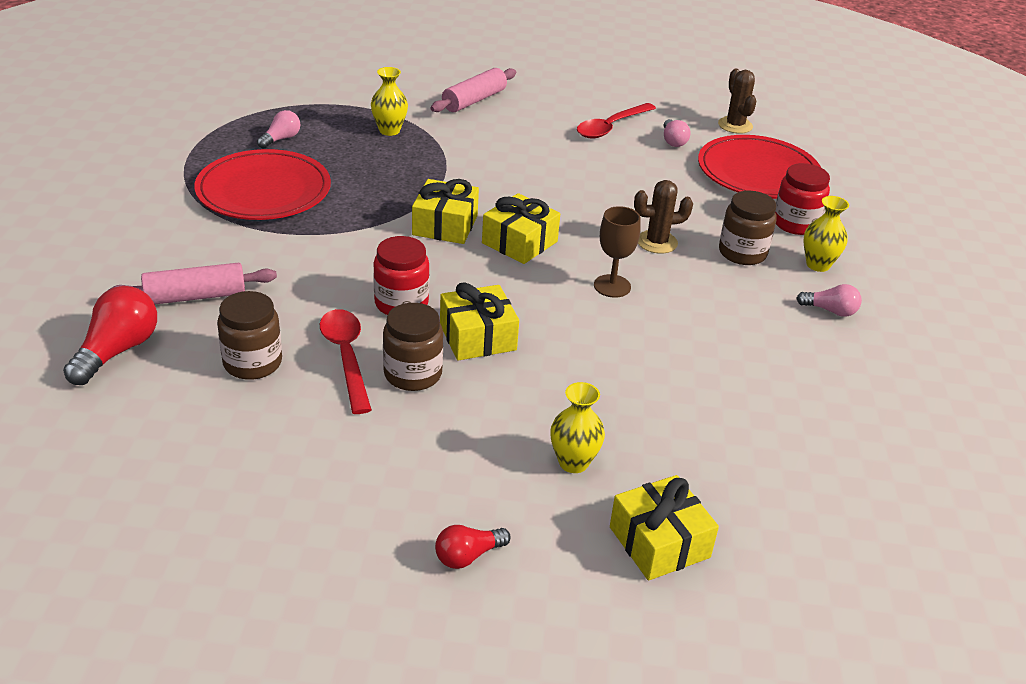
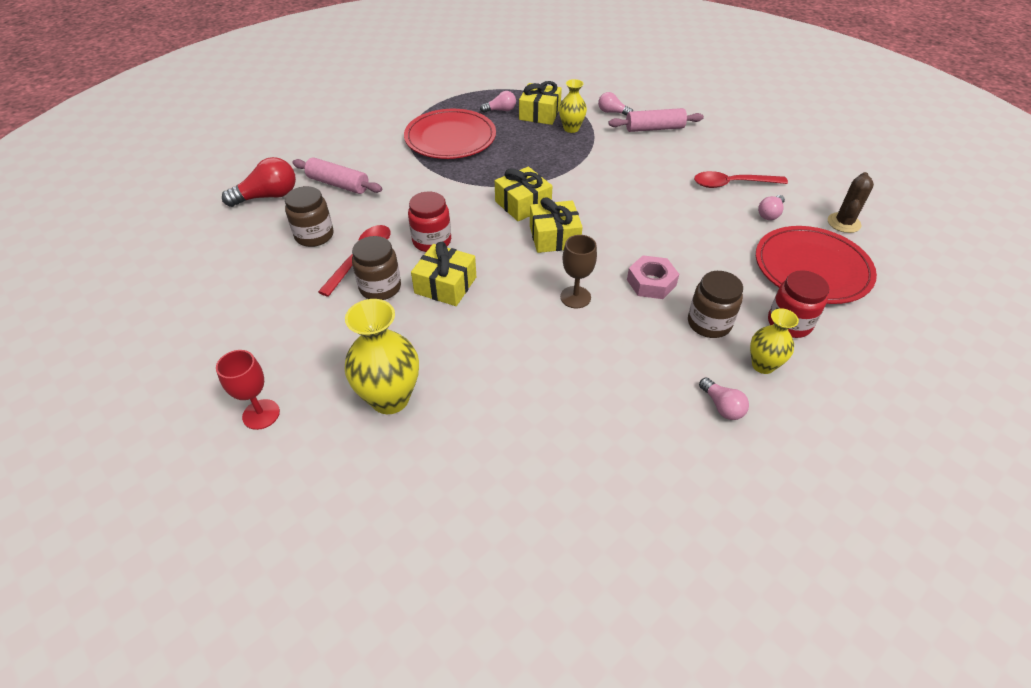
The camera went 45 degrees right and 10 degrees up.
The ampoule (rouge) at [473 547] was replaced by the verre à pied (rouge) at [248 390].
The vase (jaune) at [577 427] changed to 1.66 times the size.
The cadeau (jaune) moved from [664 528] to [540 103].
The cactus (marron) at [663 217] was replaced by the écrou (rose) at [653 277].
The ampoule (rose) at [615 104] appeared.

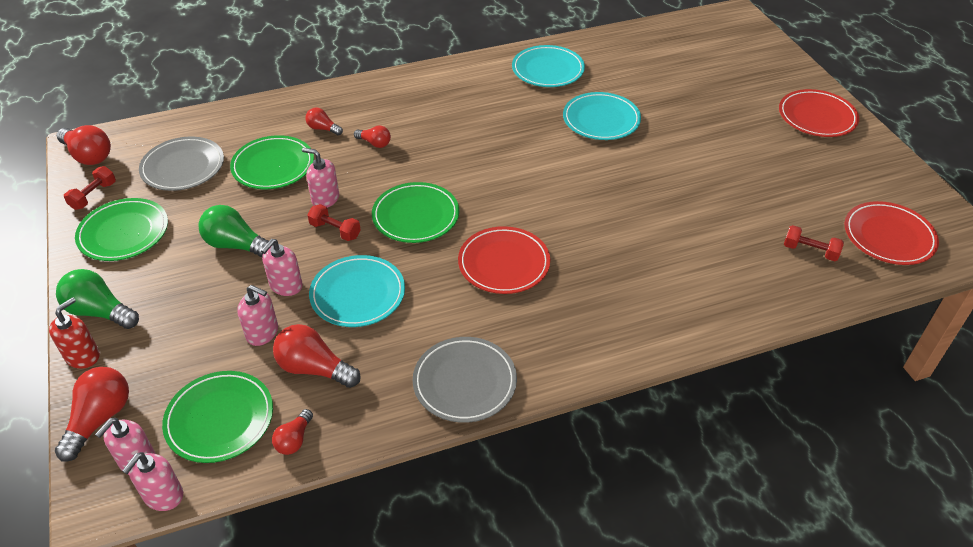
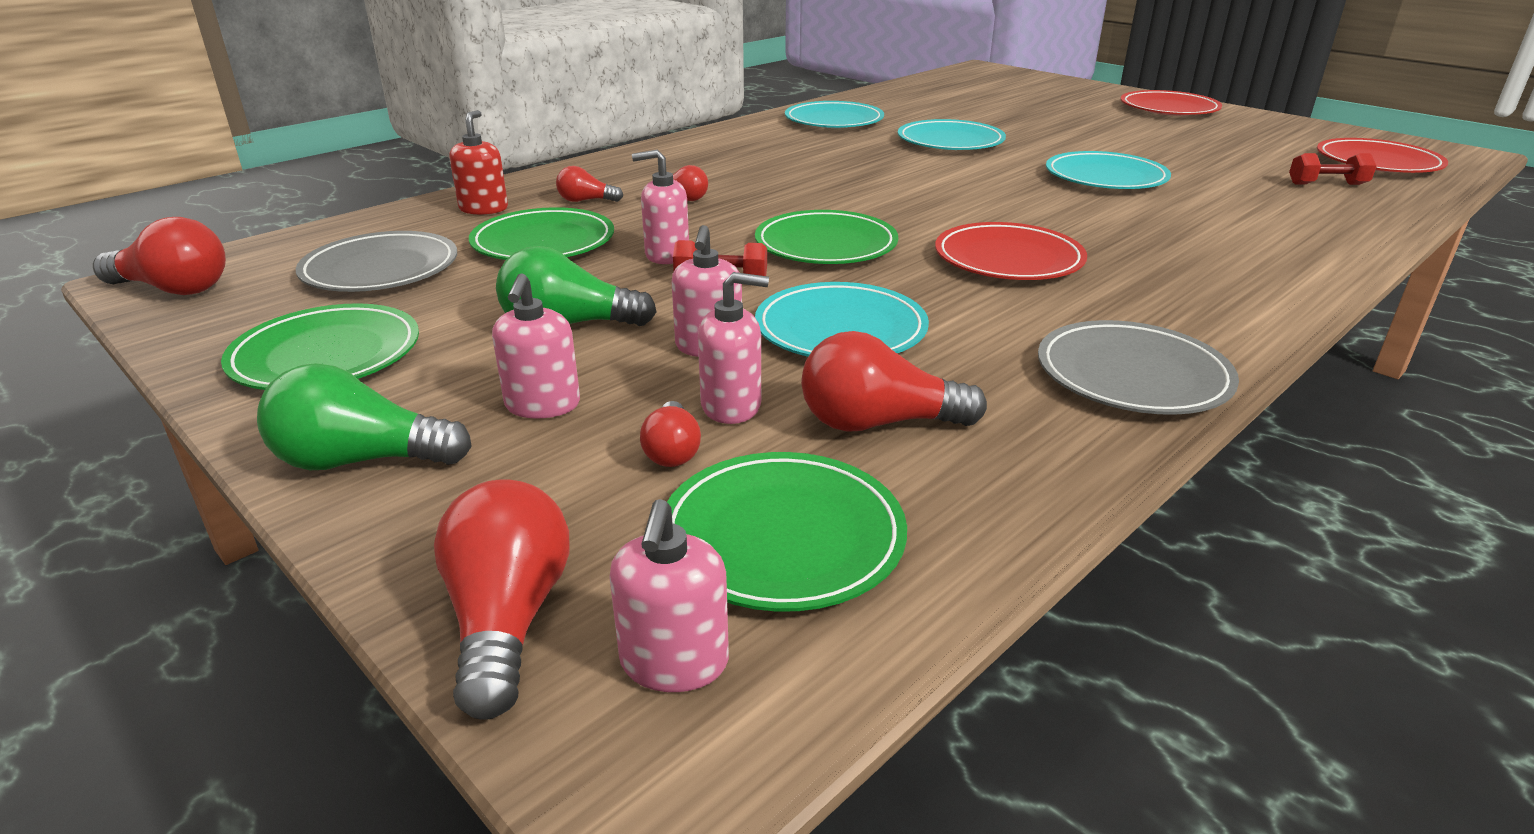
The camera went 25 degrees left and 15 degrees down.
The distributeur de savon (rouge) moved from [74 333] to [478 162].
The haltère (rouge) at [90 188] disappeared.
The distributeur de savon (rose) moved from [152 481] to [536 346].
The ampoule (rouge) moved from [292 432] to [670 434].
The assiette (turquoise) at [1108 170] appeared.

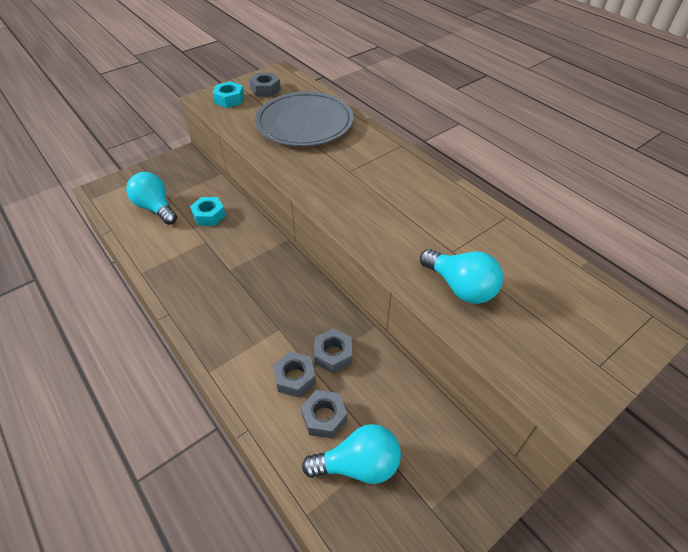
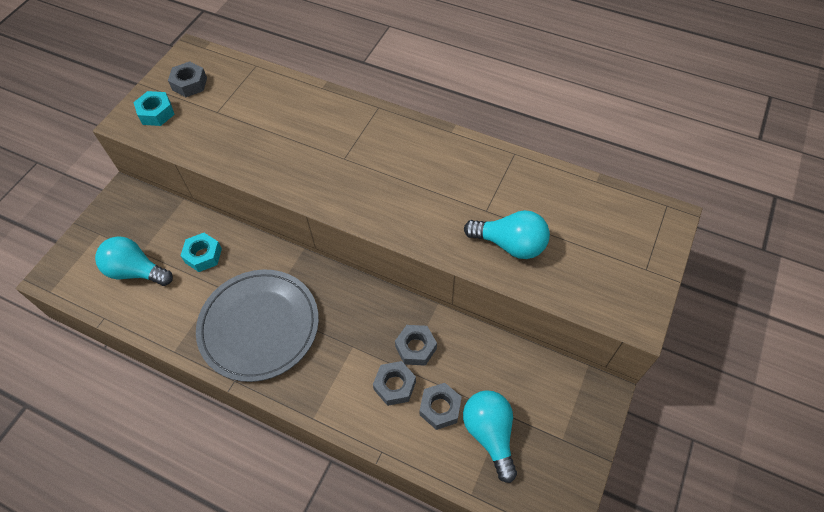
The camera went 25 degrees left and 10 degrees up.
The assiette (gris) moved from [304 118] to [257 326].
The ampoule (turquoise) at [351 454] turned 75 degrees counterclockwise.

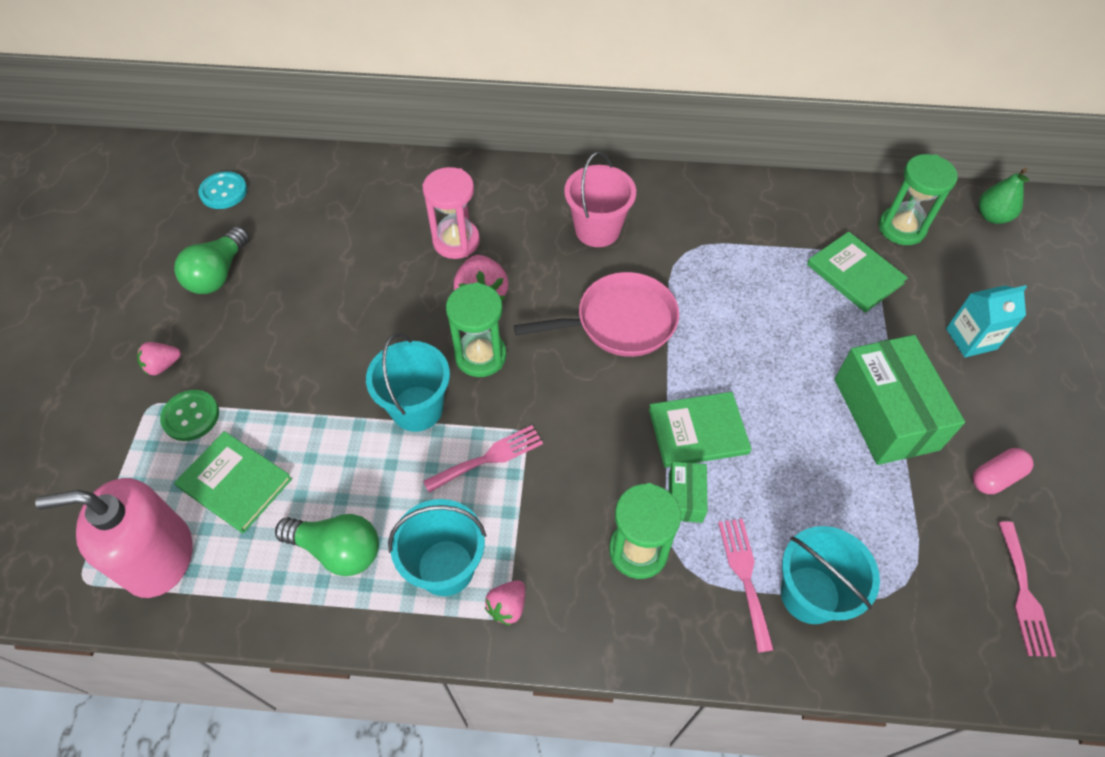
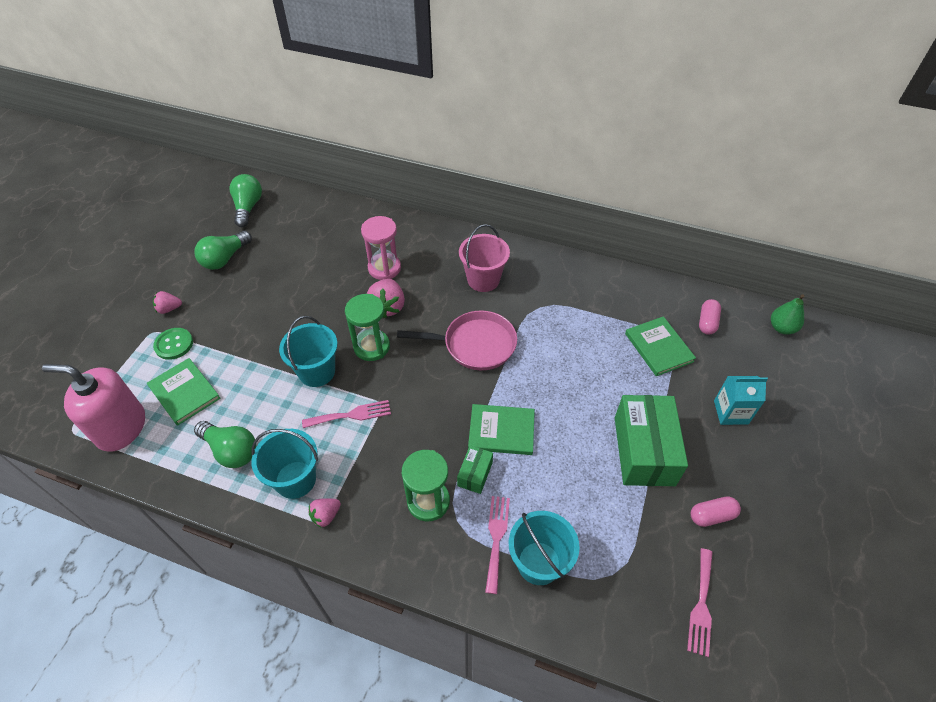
The camera went 15 degrees right and 5 degrees down.
The bouton (turquoise) at [222 190] was replaced by the ampoule (vert) at [246 200].
The sablier (vert) at [918 199] was replaced by the gélule (rose) at [710 317].

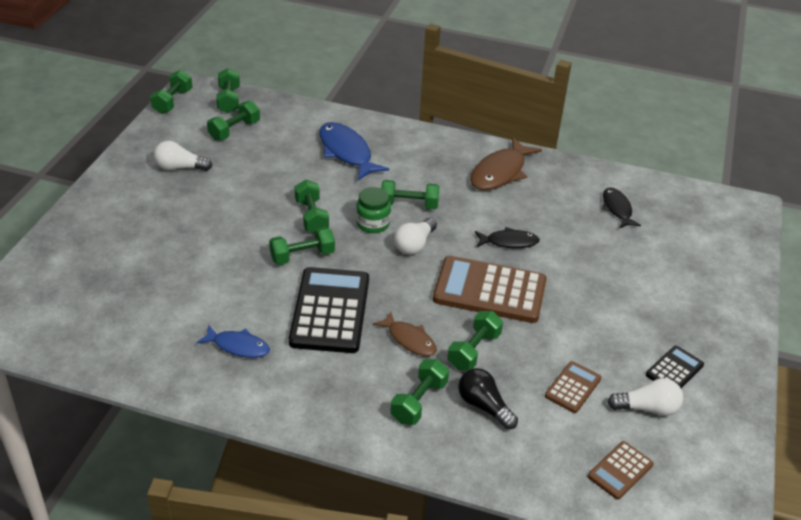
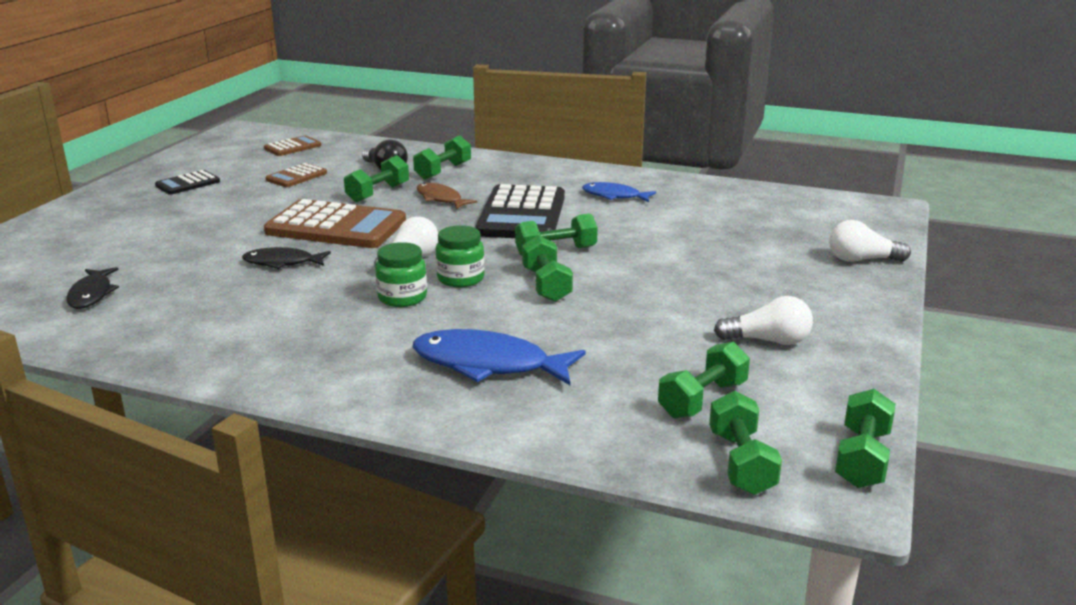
The camera went 175 degrees left and 15 degrees down.
The poisson (bleu) at [354 151] turned 135 degrees clockwise.
The haltère (vert) at [410 194] was replaced by the bocal (vert) at [401 274].
The poisson (marron) at [506 163] disappeared.
The ampoule (blanc) moved from [645 397] to [870 241].

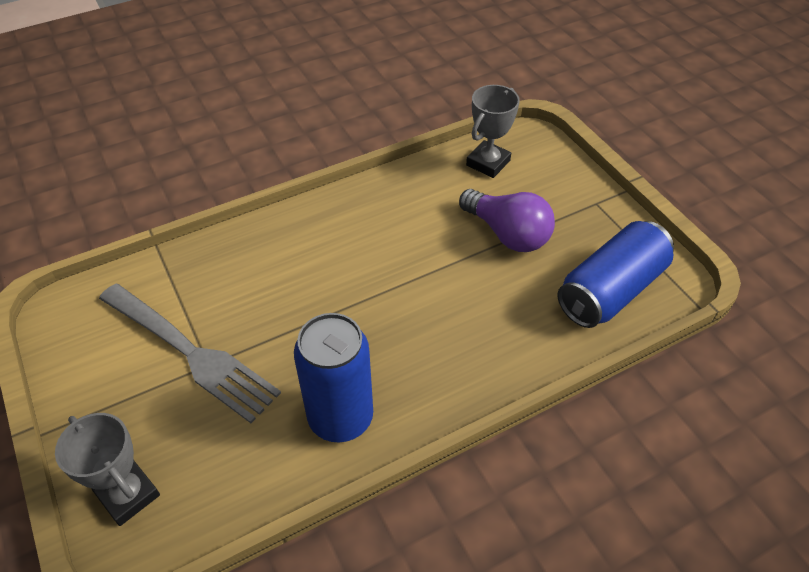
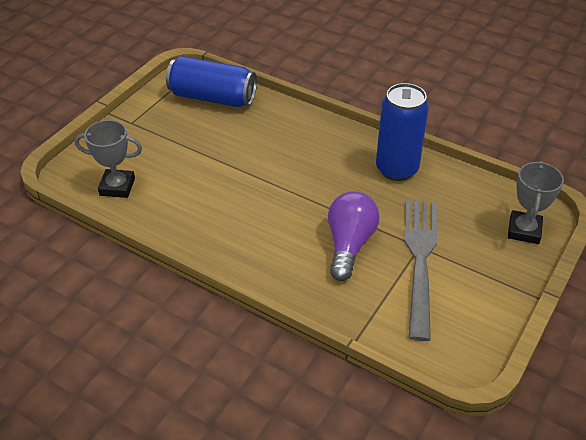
The camera went 120 degrees left and 5 degrees down.
The ampoule (violet) moved from [507 220] to [354 236].

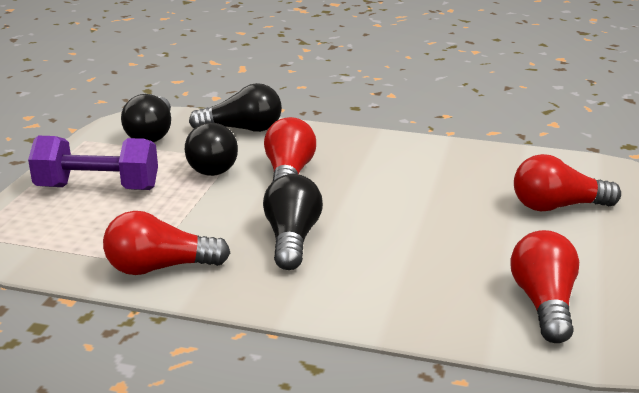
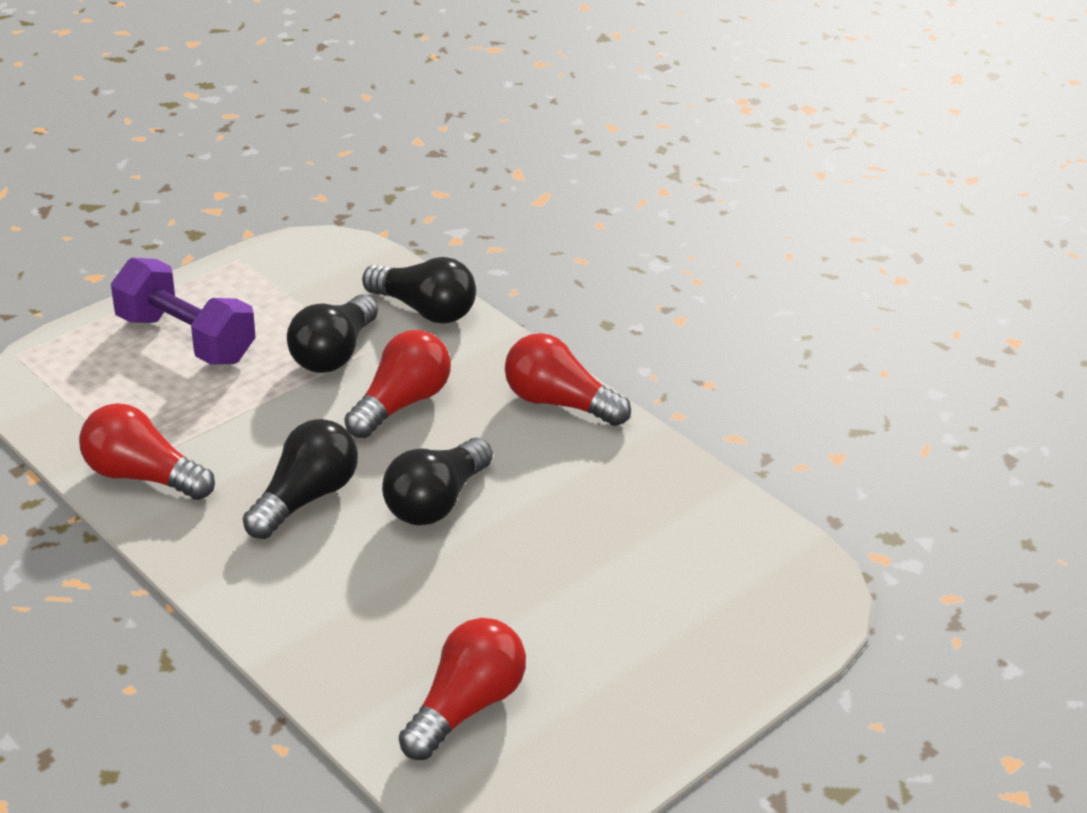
The camera went 30 degrees right and 10 degrees up.
The ampoule (noir) moved from [146 118] to [437 481].
The ampoule (rouge) moved from [567 182] to [568 379].

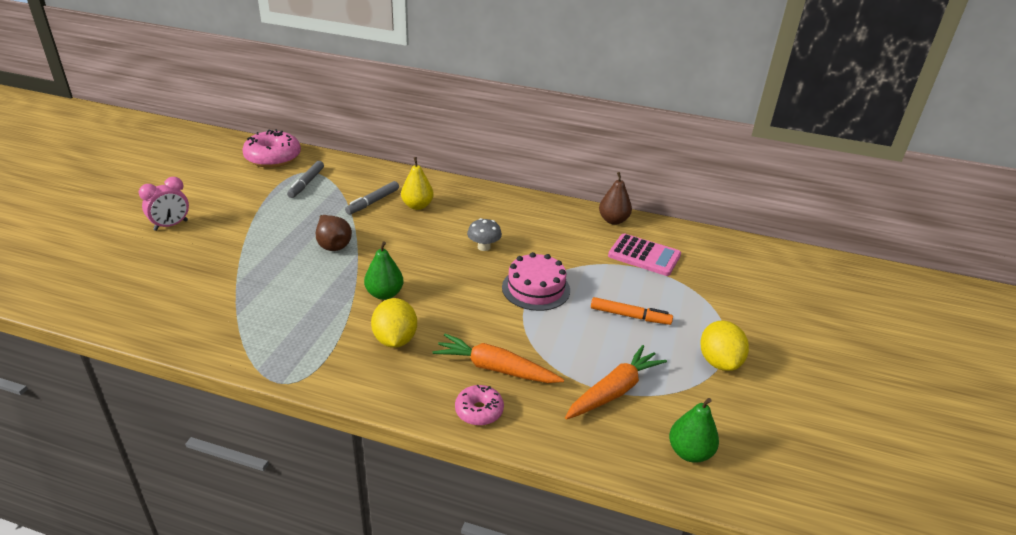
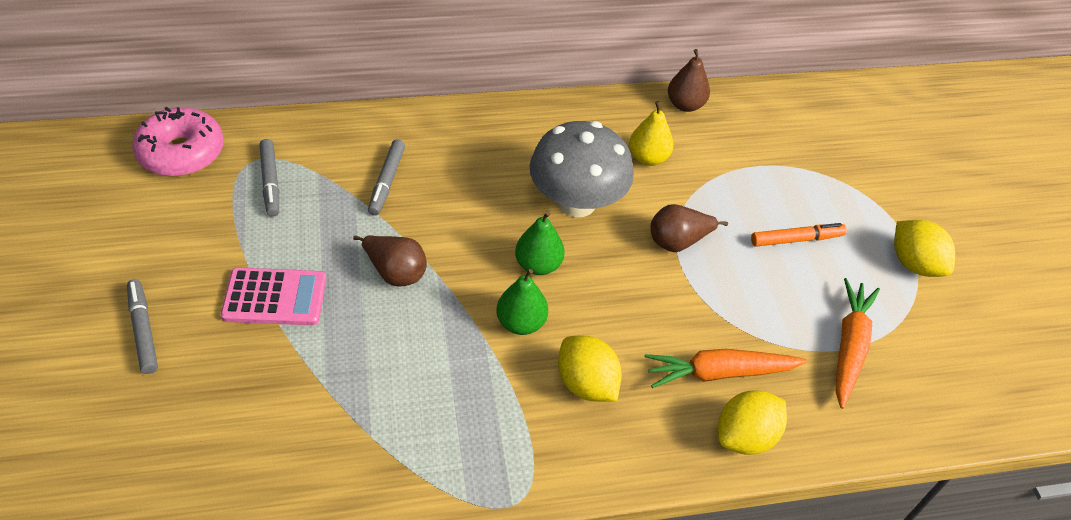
The camera went 30 degrees left and 15 degrees up.
The réveil (rose) at [164 204] was replaced by the feutre (gris) at [142 326].
The poire (jaune) moved from [417 183] to [651 133].
The beignet (rose) at [479 405] was replaced by the citron (jaune) at [752 422].
The champignon (gris) at [484 234] changed to 2.23 times the size.
The gâteau (rose) at [536 281] was replaced by the poire (marron) at [689 228].
The calculatrice (rose) moved from [644 254] to [273 296].
The poire (vert) moved from [694 430] to [540 243].

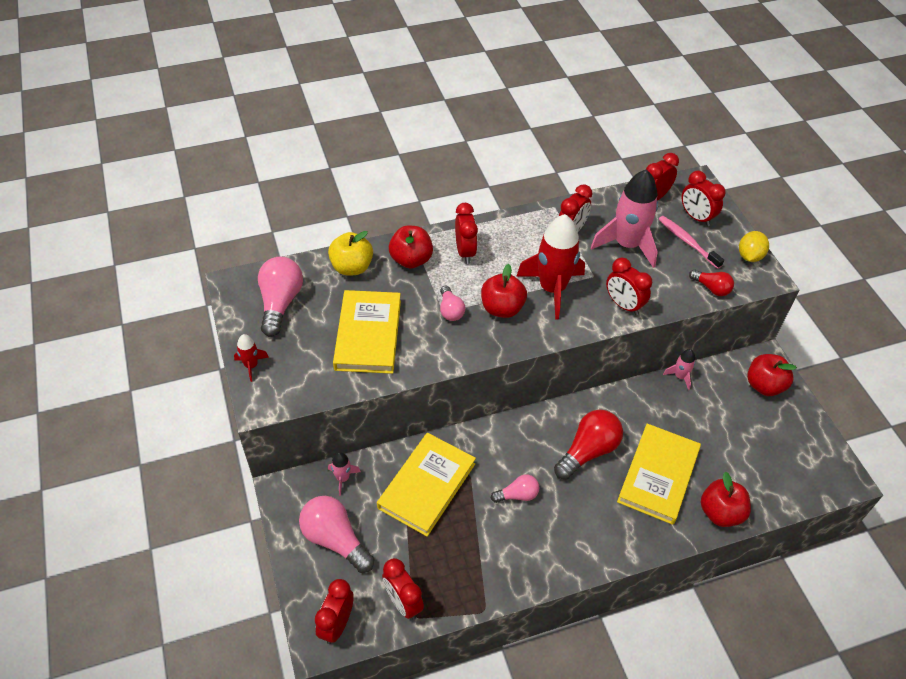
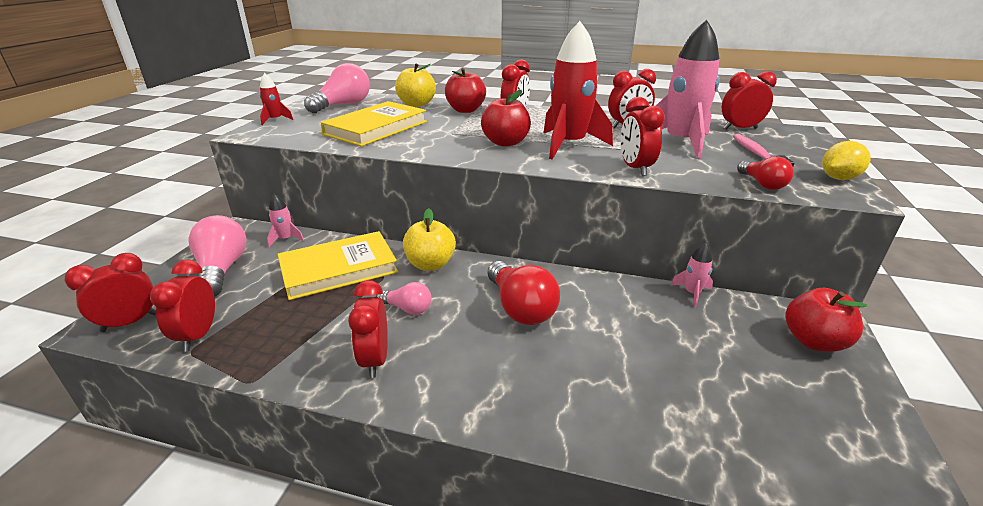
The camera went 35 degrees right and 20 degrees down.
The ampoule (rose) at [452 303] disappeared.
The ampoule (rouge) at [588 445] turned 75 degrees clockwise.
The livre (jaune) at [659 474] disappeared.
The réveil (rouge) moved from [704 198] to [368 329].
The pomme (rouge) at [726 499] disappeared.
The pomme (jaune) at [429 239] appeared.

